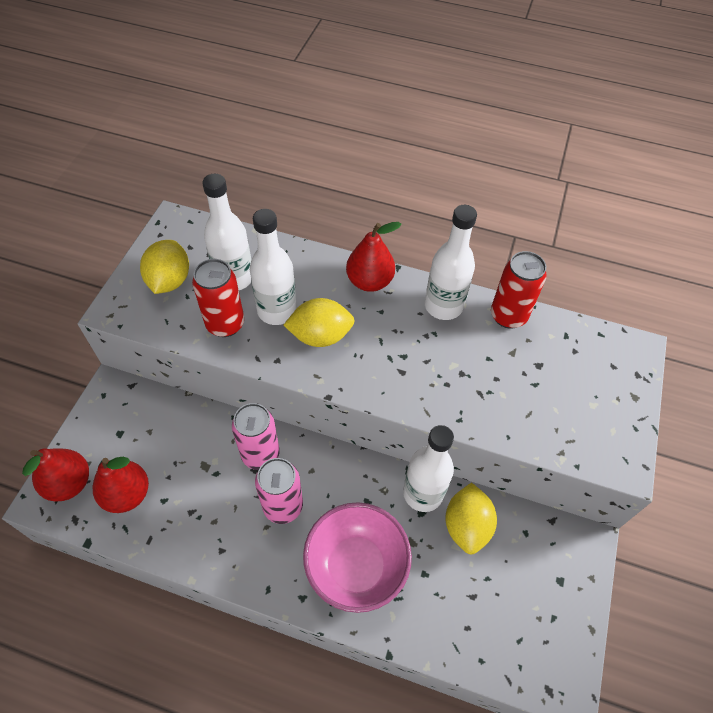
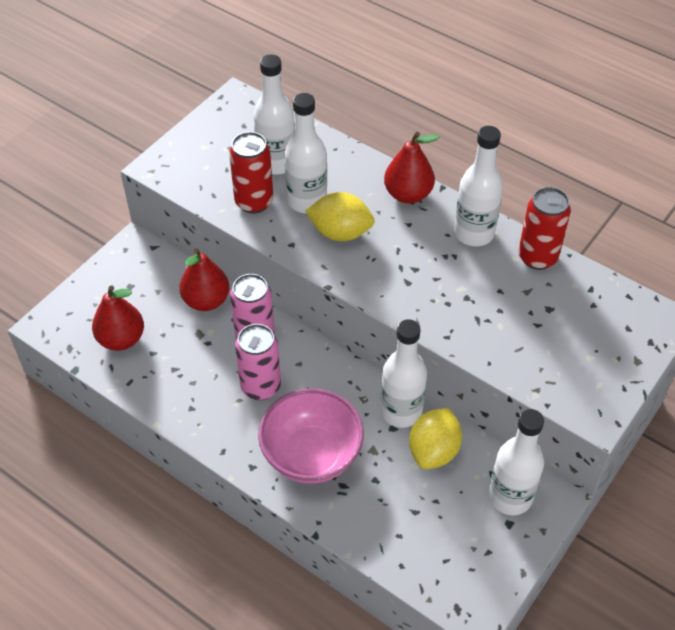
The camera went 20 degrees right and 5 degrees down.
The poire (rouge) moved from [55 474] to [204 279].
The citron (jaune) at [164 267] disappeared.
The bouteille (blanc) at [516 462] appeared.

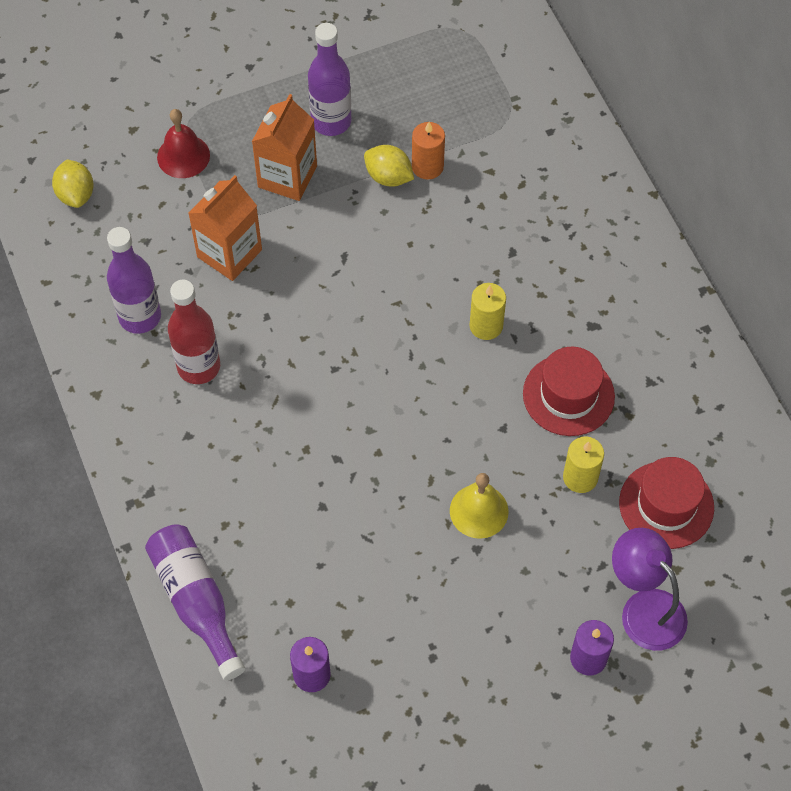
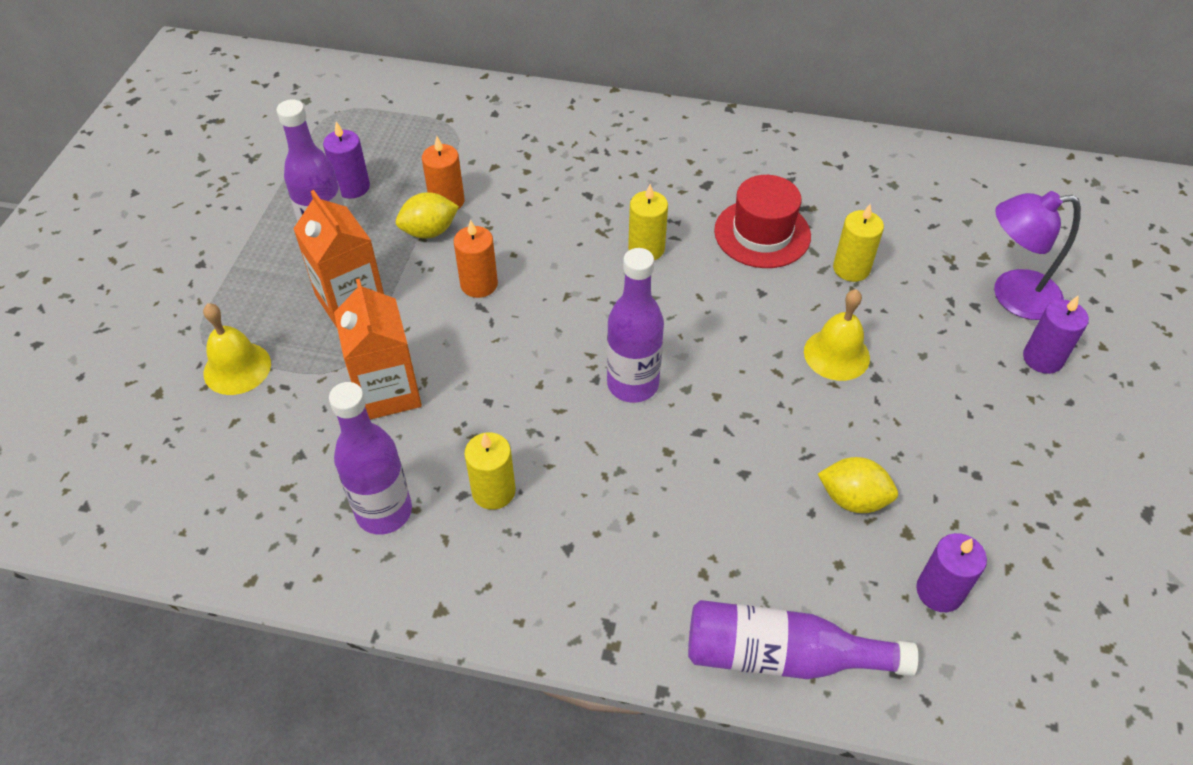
The camera went 55 degrees left and 10 degrees down.
The citron (jaune) moved from [73 184] to [858 485].
The cloche (rouge) at [183 143] became the cloche (jaune) at [237 349].
The bouteille (rouge) at [194 332] was replaced by the bougie (jaune) at [490 471].
The chapeau (rouge) at [666 503] disappeared.
The bougie (violet) at [346 160] appeared.
The bougie (orange) at [476 258] appeared.
The bouteille (violet) at [635 325] appeared.

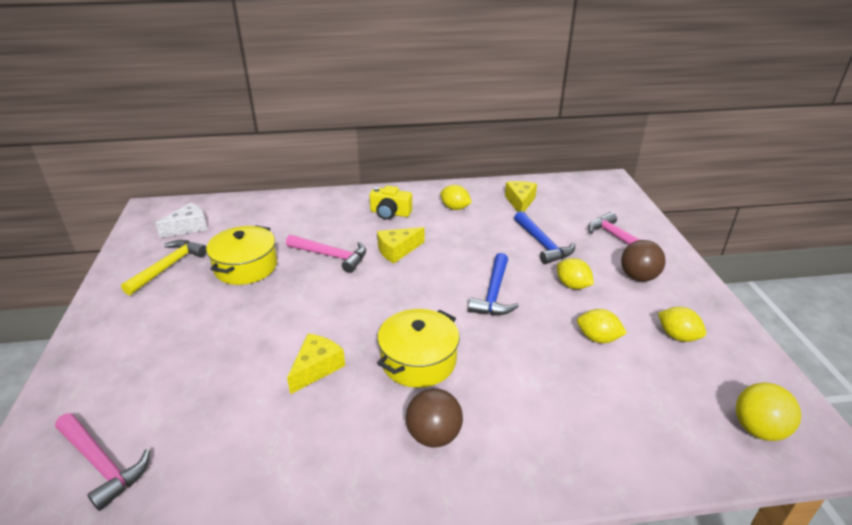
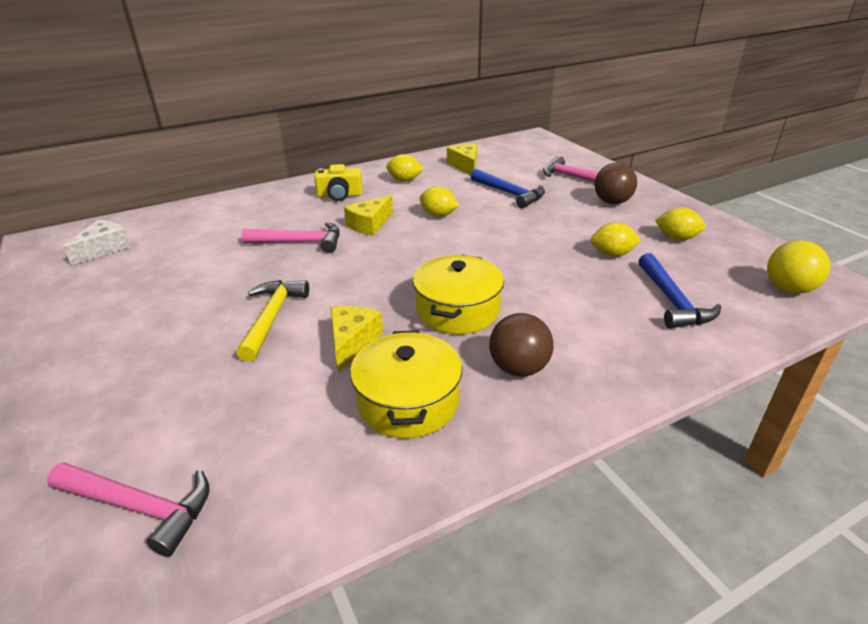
The camera went 20 degrees left and 0 degrees up.
The marteau (jaune) moved from [164 267] to [272 321].
The marmite (jaune) moved from [241 255] to [406 384].
The marteau (bleu) moved from [493 284] to [680 290].
The citron (jaune) moved from [575 273] to [439 201].

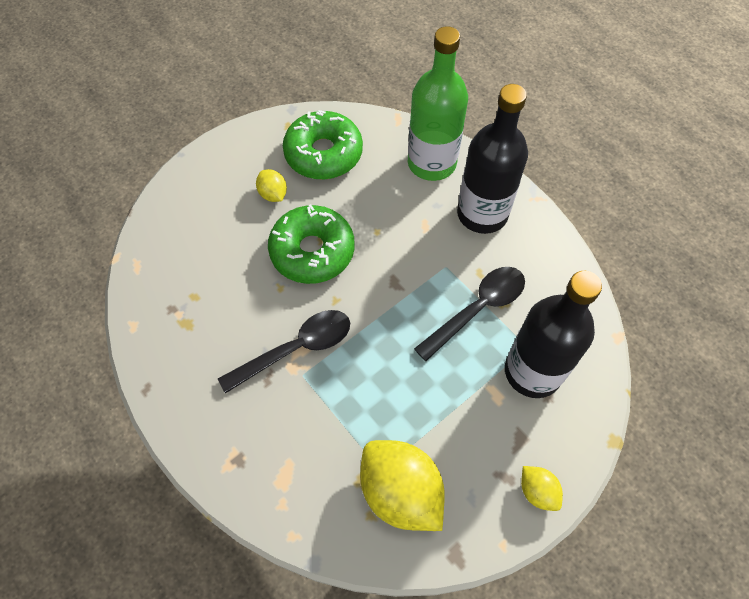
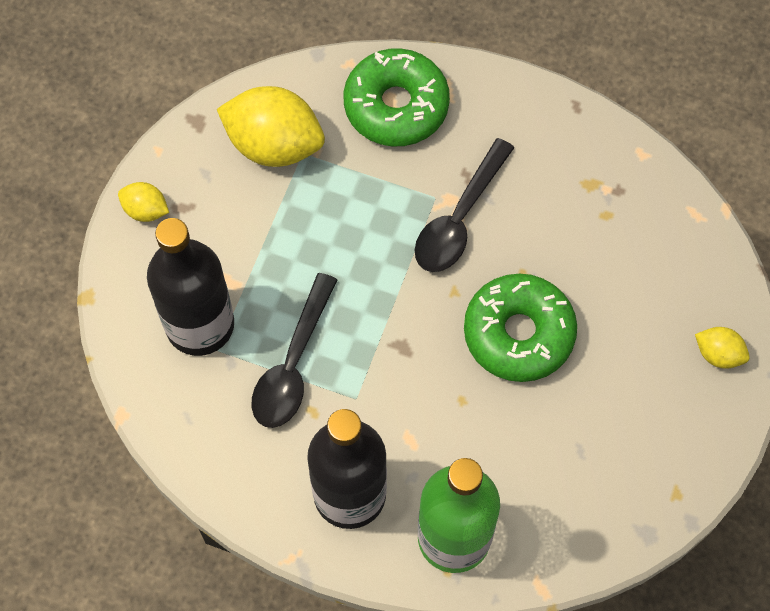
The camera went 150 degrees right and 5 degrees up.
The citron (jaune) moved from [271 185] to [722 348].
The beignet (vert) moved from [323 145] to [397 97].

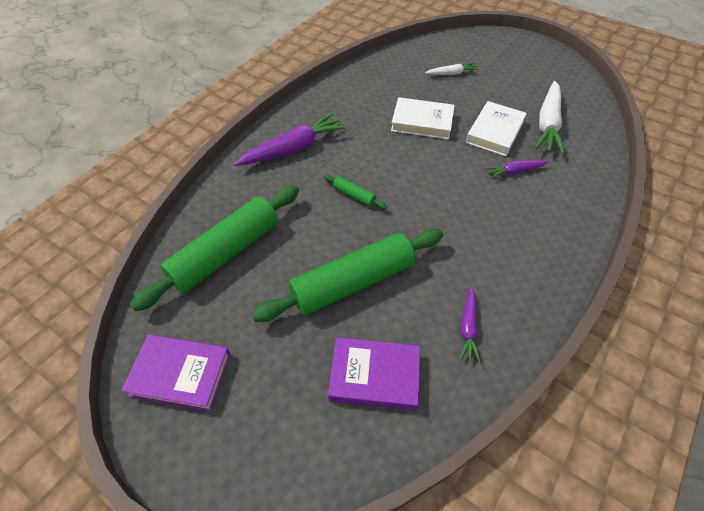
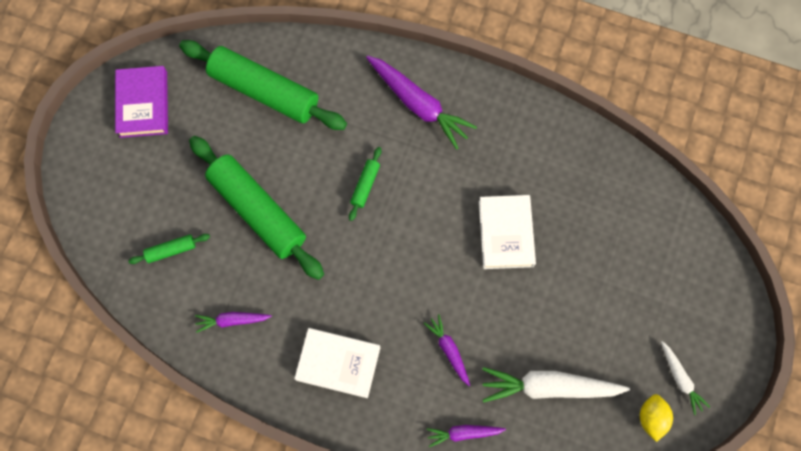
The camera went 75 degrees right and 20 degrees up.
The livre (violet) at [374 373] was replaced by the rouleau à pâtisserie (vert) at [169 249].
The carotte (blanc) moved from [452 69] to [685 378].
The livre (blanc) moved from [496 128] to [337 363].
The carotte (violet) at [466 436] appeared.
The citron (jaune) at [656 418] appeared.

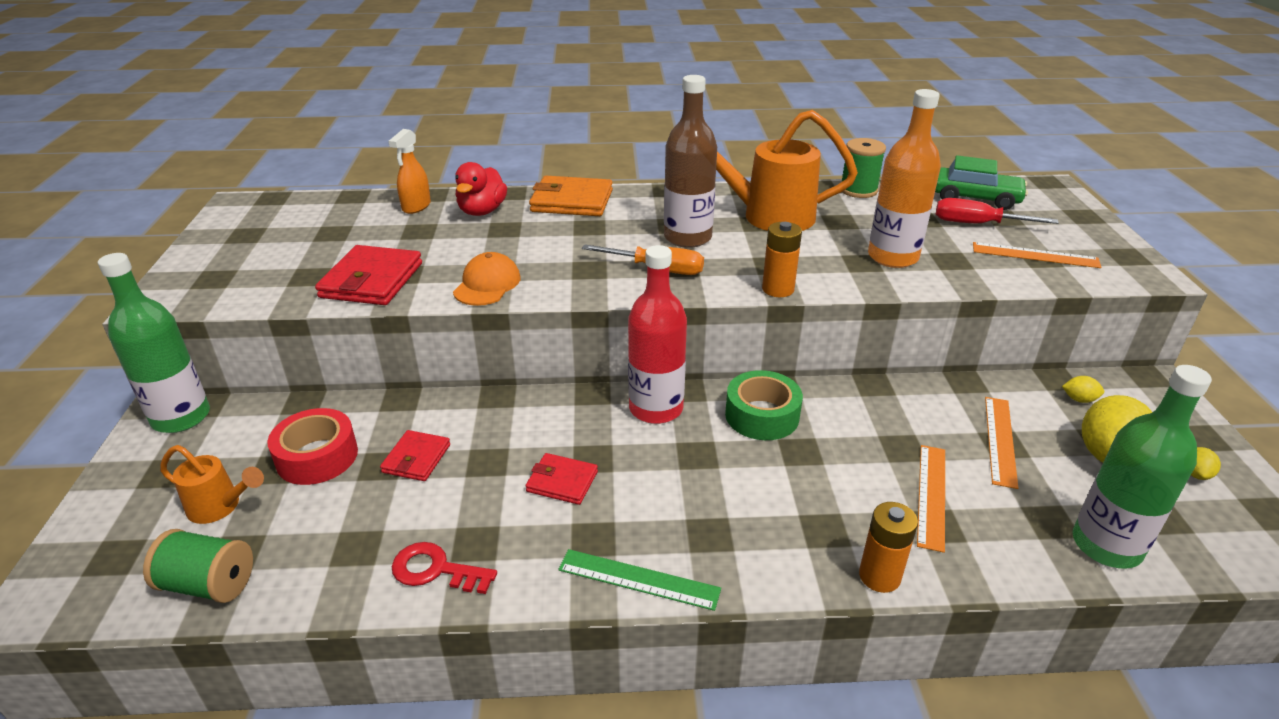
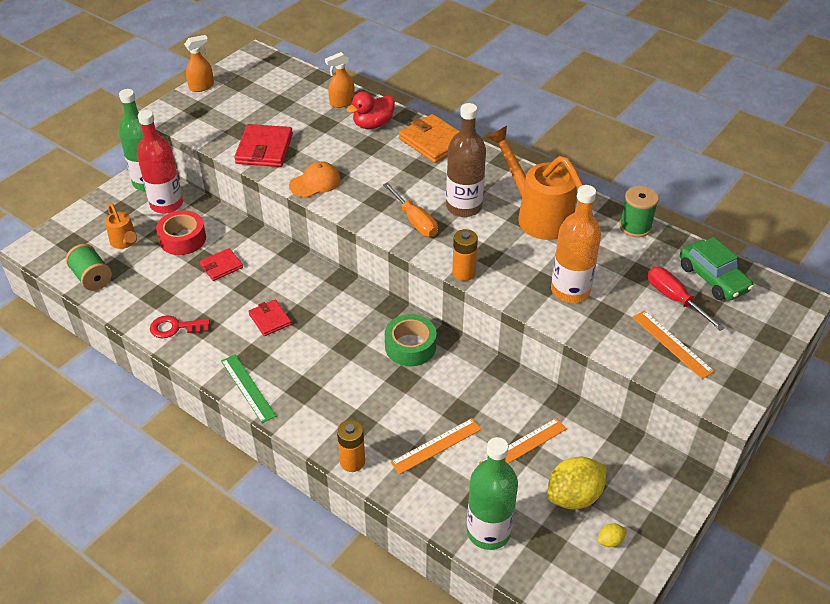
The camera went 40 degrees right and 10 degrees up.
The portefeuille (rouge) at [368 275] turned 45 degrees counterclockwise.
The clé (rouge) at [444 568] turned 60 degrees counterclockwise.
The bouteille (rouge) moved from [657 334] to [160 162].
The citron (jaune) at [1083 389] disappeared.
The vaporisateur (orange) at [199 63] appeared.

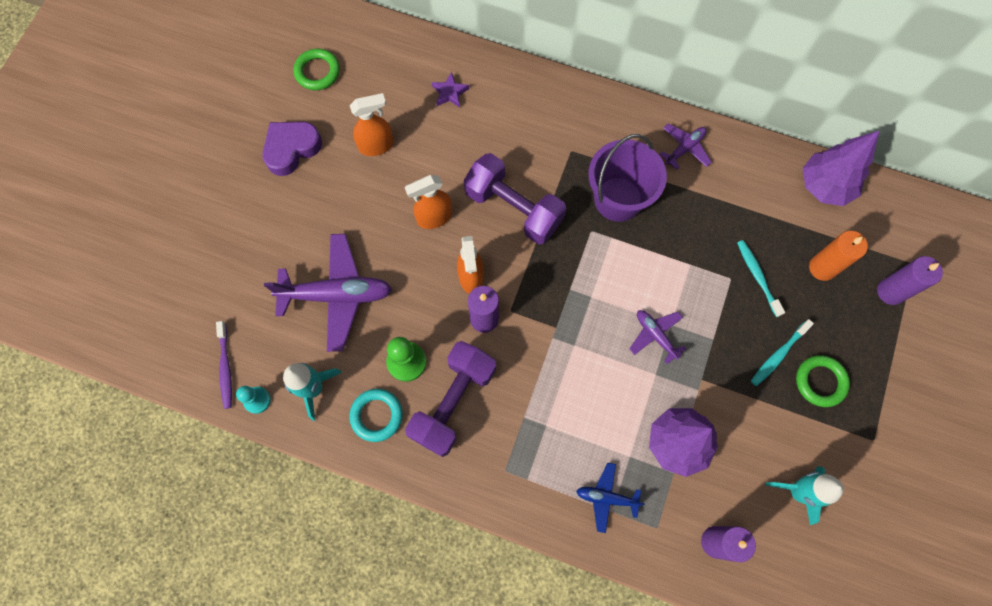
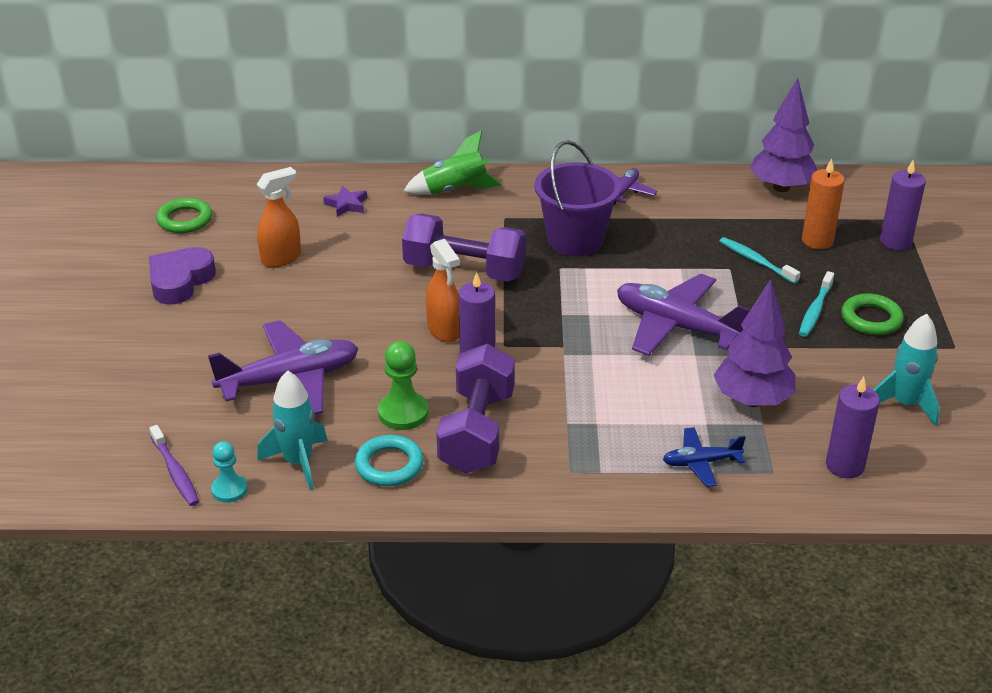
The camera went 20 degrees left and 35 degrees down.
The vaporisateur (orange) at [428 202] disappeared.
The avion (violet) at [657 337] changed to 1.93 times the size.
The fusée (vert) at [453 162] appeared.

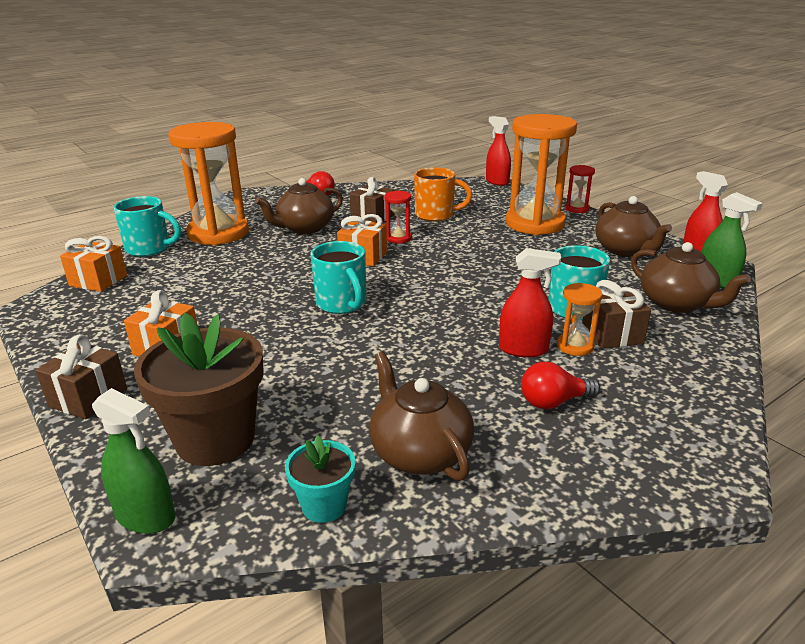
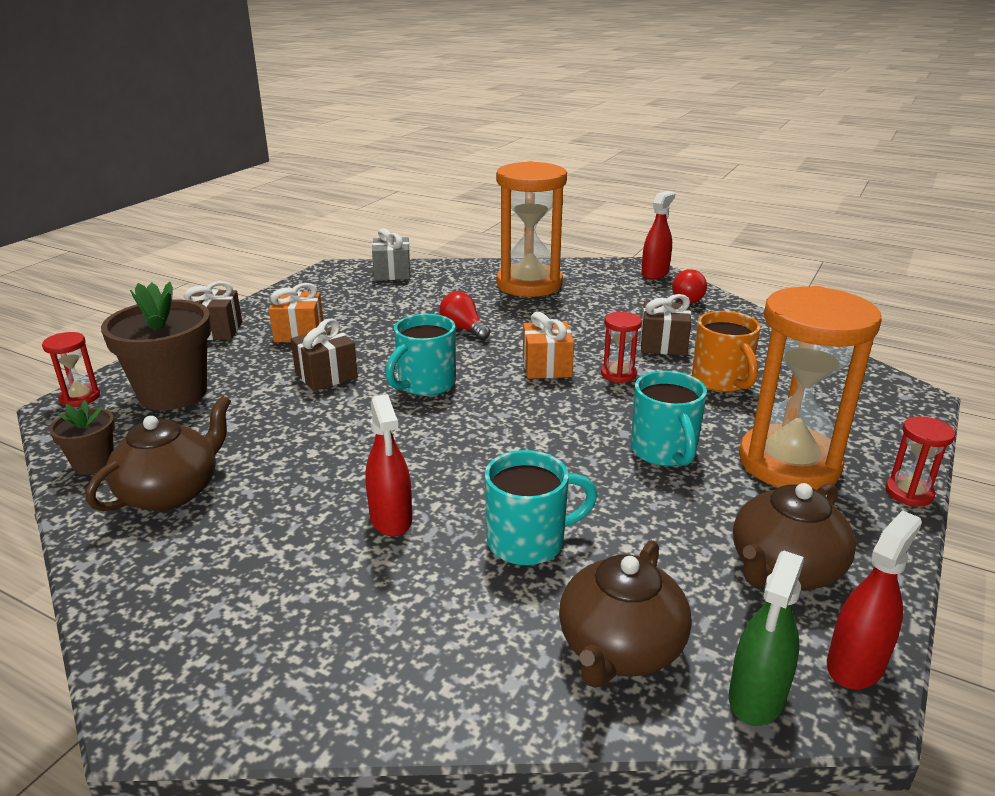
The camera went 65 degrees right and 0 degrees up.
The cadeau (orange) at [93 264] became the cadeau (gris) at [391 254].
The vaporisateur (vert) at [133 461] was replaced by the sablier (rouge) at [71 369].
The tasse (turquoise) moved from [147 226] to [669 418].
The théière (marron) at [299 206] disappeared.
The pot de fleurs (turquoise) at [320 479] became the pot de fleurs (marron) at [82 437].
The vaporisateur (rouge) moved from [498 151] to [658 235].
The ampoule (rouge) moved from [560 385] to [465 315].
The sablier (orange) at [580 319] disappeared.
The cadeau (marron) moved from [616 314] to [324 355].

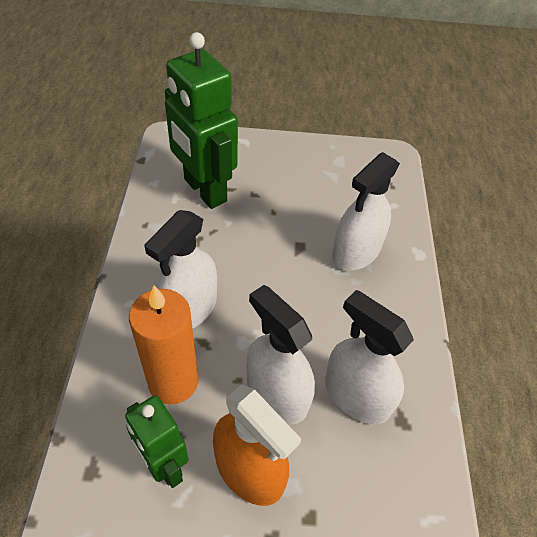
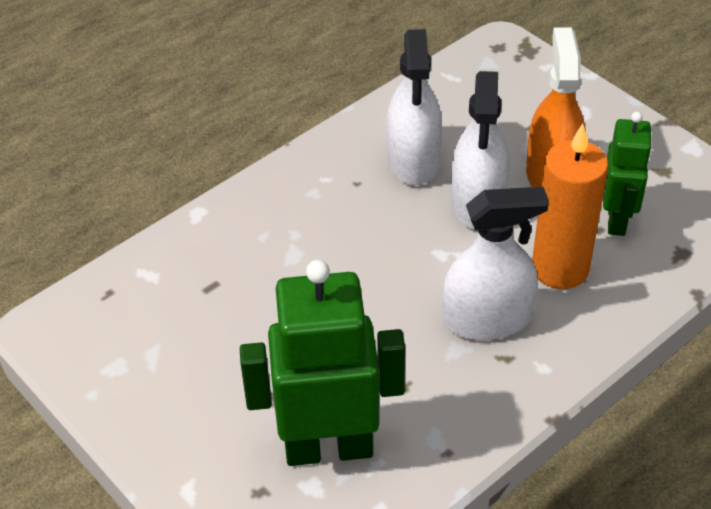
The camera went 130 degrees left and 5 degrees down.
The robot (vert) at [201 120] turned 105 degrees counterclockwise.
The vaporisateur (blanc) at [366 211] disappeared.

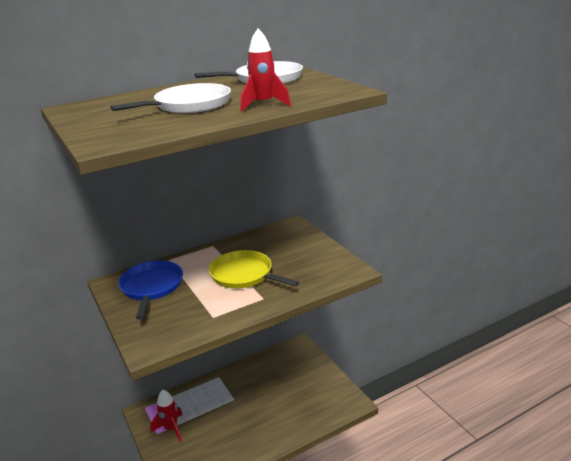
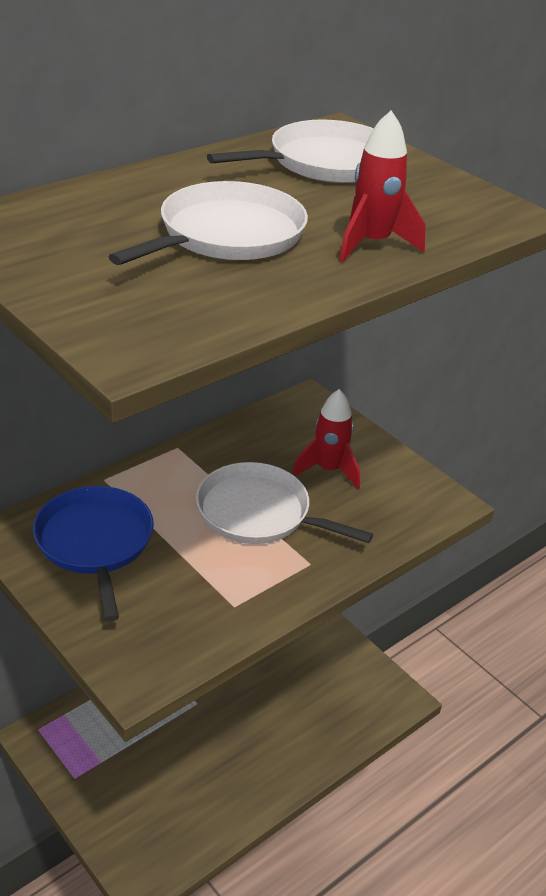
The camera went 15 degrees left and 10 degrees up.
The fusée (rouge) moved from [166 416] to [326 439].
The poêle (jaune) at [254 269] became the poêle (blanc) at [284 503].

